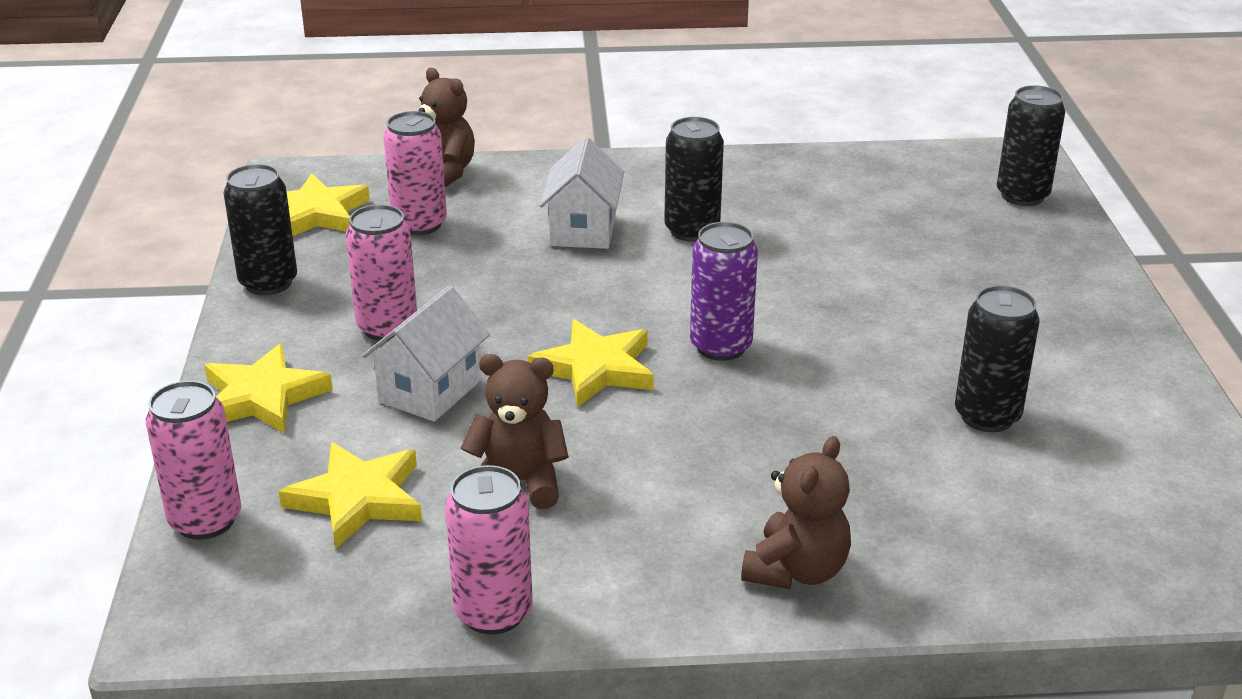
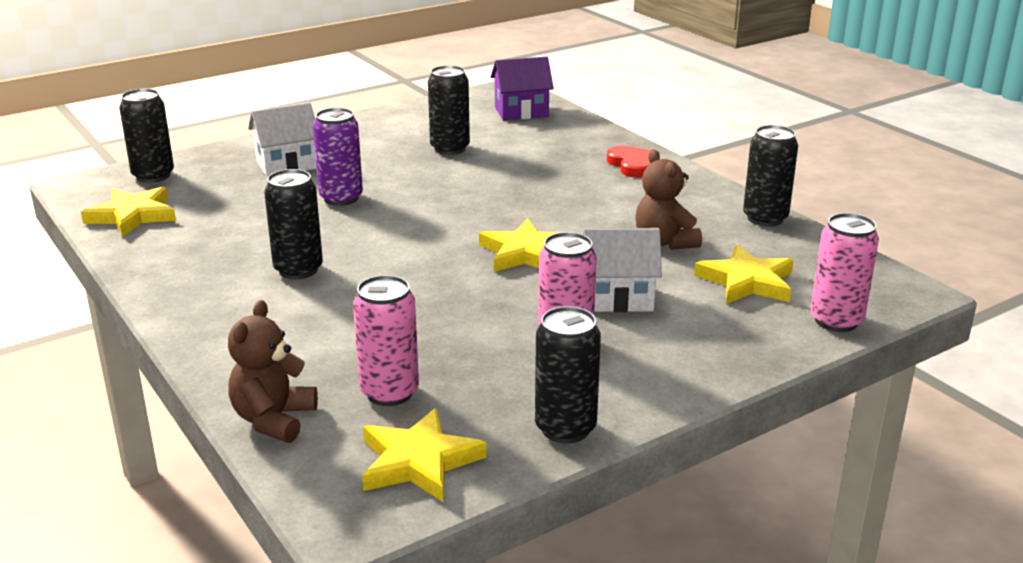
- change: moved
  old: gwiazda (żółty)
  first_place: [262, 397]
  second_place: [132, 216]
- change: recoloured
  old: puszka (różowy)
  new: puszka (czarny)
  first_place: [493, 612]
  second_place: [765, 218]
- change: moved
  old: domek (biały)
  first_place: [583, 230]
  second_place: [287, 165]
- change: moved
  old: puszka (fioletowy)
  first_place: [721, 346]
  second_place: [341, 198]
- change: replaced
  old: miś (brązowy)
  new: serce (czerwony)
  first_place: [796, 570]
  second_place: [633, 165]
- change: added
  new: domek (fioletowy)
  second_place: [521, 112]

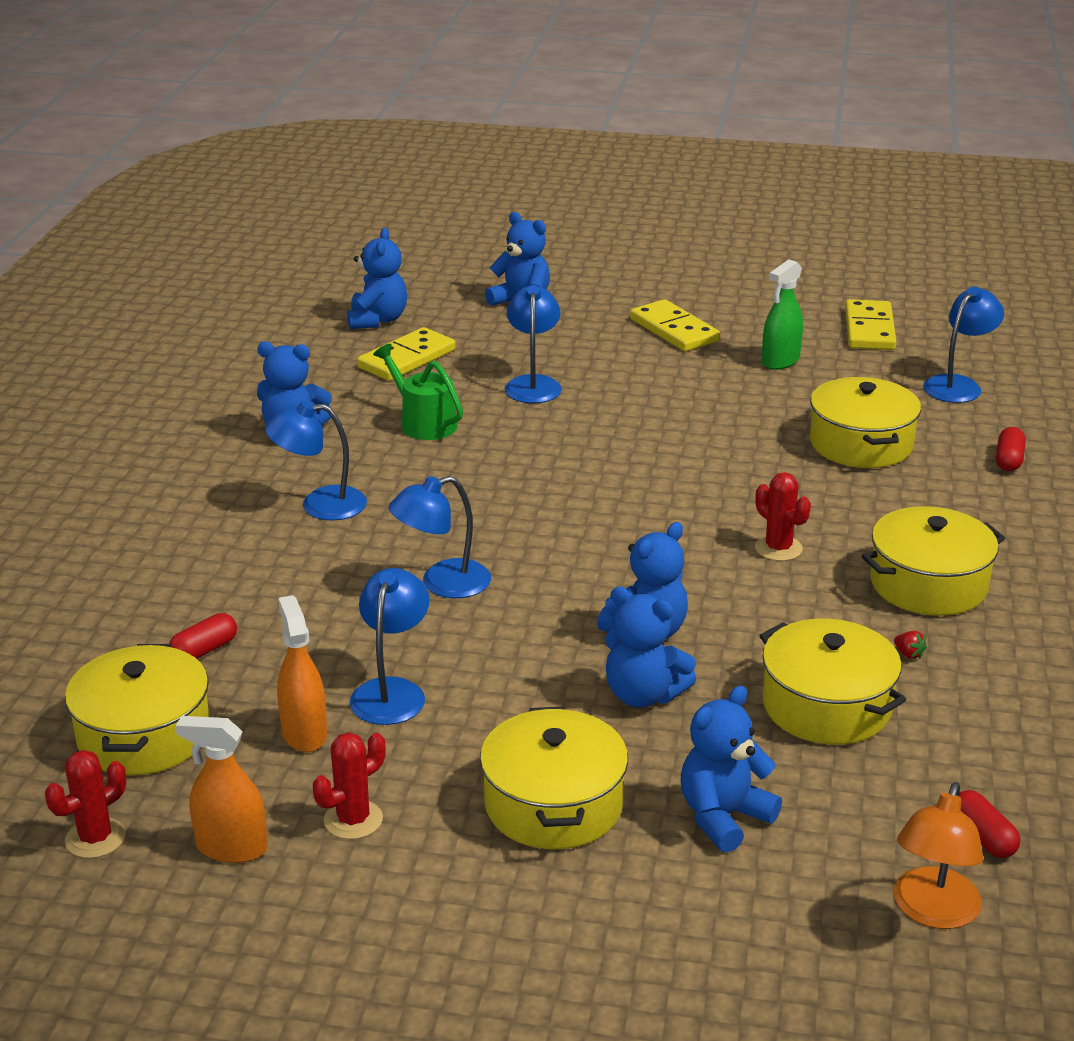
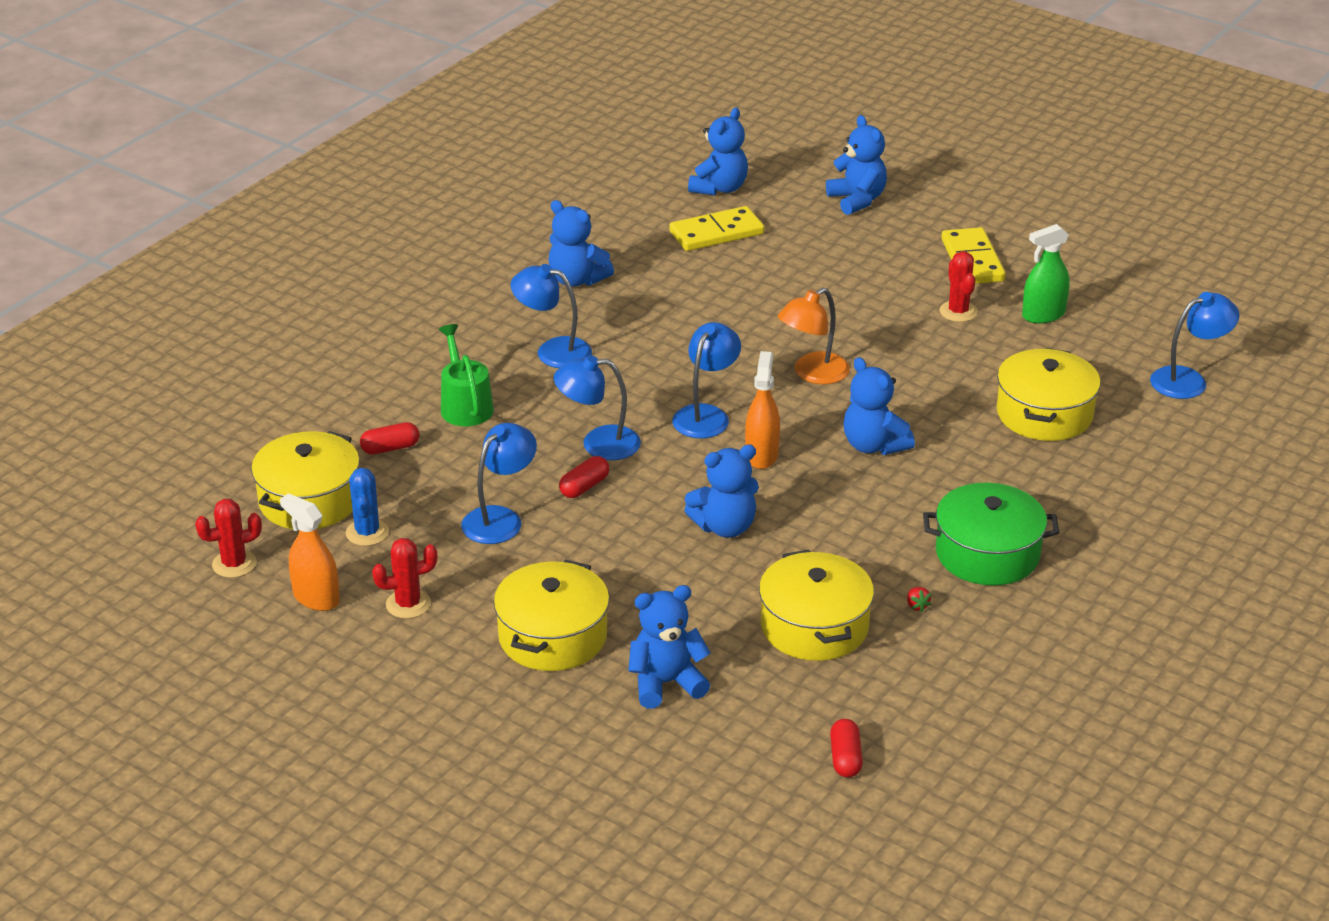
- change: moved
  old: spryskiwacz (pomarańczowy)
  first_place: [304, 733]
  second_place: [761, 455]
- change: moved
  old: konewka (zielony)
  first_place: [423, 423]
  second_place: [465, 405]
- change: moved
  old: lampka (niebieski)
  first_place: [533, 384]
  second_place: [706, 415]
- change: moved
  old: miś (niebieski)
  first_place: [643, 695]
  second_place: [873, 445]
- change: moved
  old: kaktus (czerwony)
  first_place: [778, 548]
  second_place: [958, 312]
- change: removed
  old: kostka domina (żółty)
  first_place: [869, 329]
- change: recoloured
  old: garnek (żółty)
  new: garnek (zielony)
  first_place: [928, 584]
  second_place: [987, 553]
- change: moved
  old: lampka (pomarańczowy)
  first_place: [932, 912]
  second_place: [812, 374]
- change: moved
  old: kapsułka (czerwony)
  first_place: [1009, 460]
  second_place: [584, 487]
- change: added
  new: kaktus (niebieski)
  second_place: [367, 532]

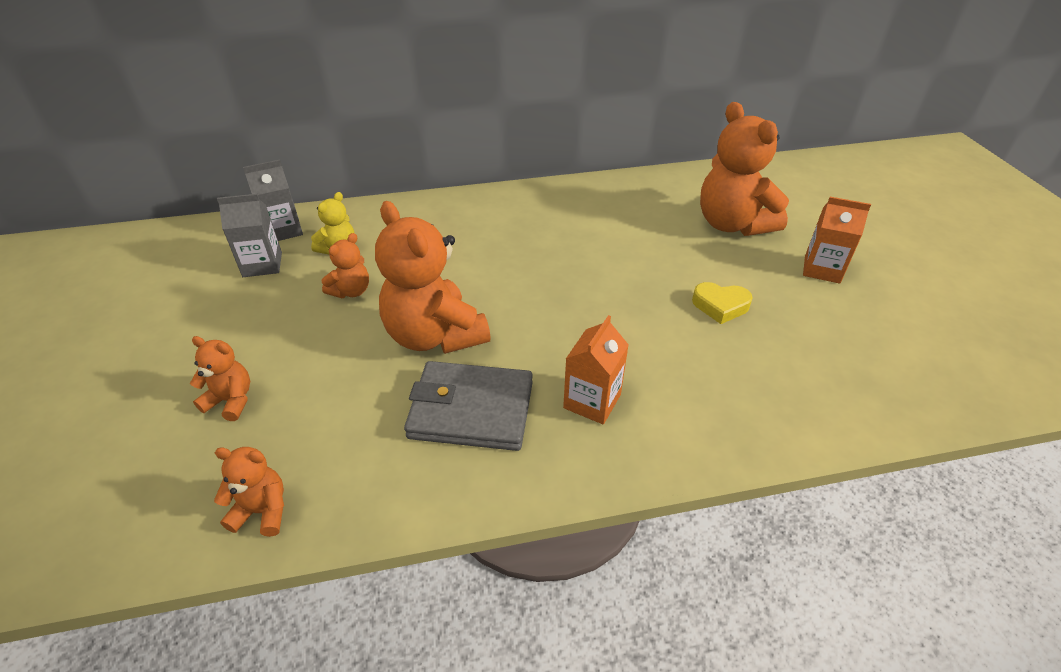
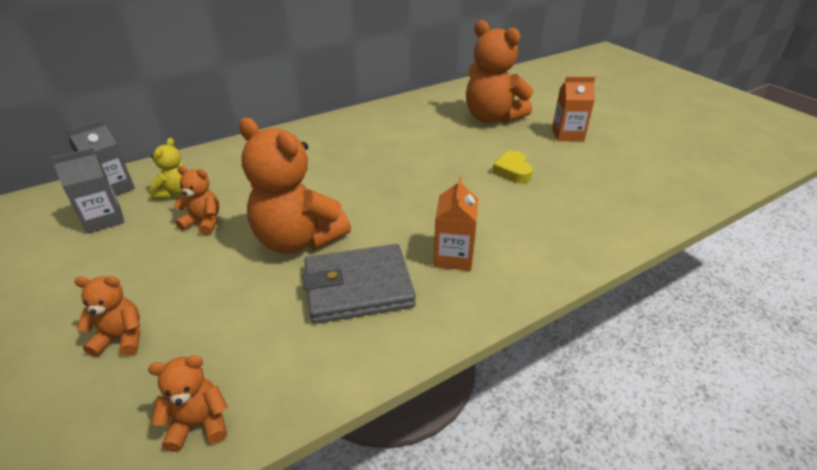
- change: turned
  old: miś (pomarańczowy)
  first_place: [351, 291]
  second_place: [204, 222]
  degrees: -90
- change: turned
  old: serce (żółty)
  first_place: [720, 306]
  second_place: [512, 171]
  degrees: 90

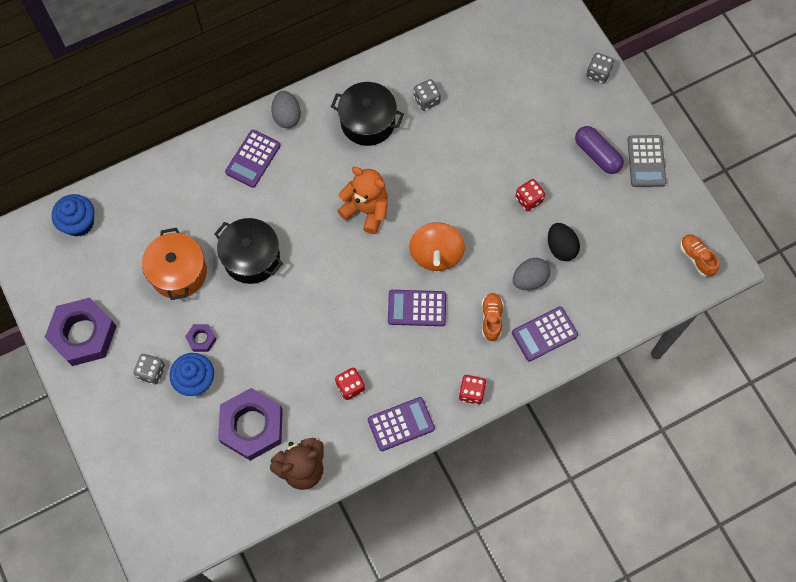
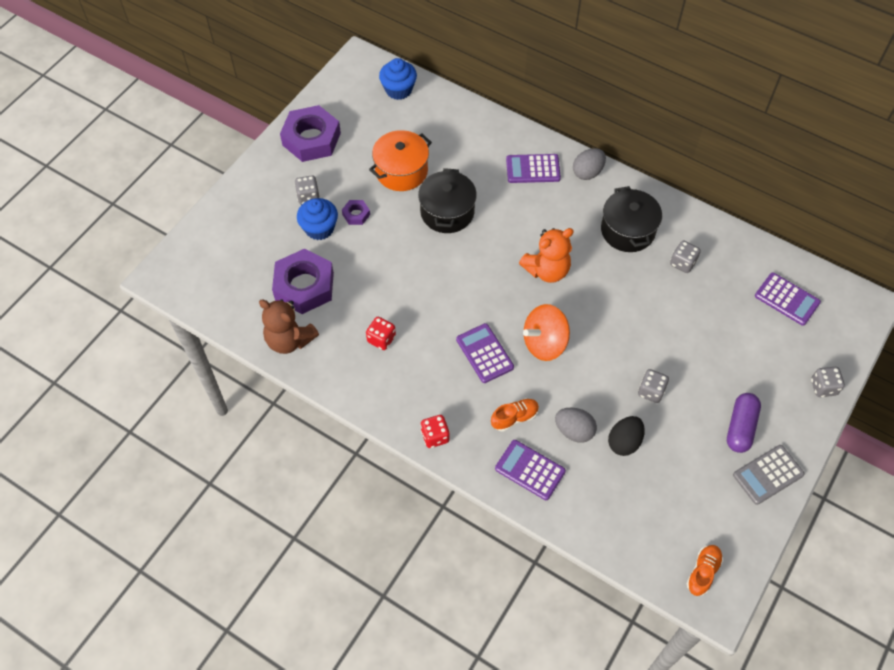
- change: turned
  old: miś (pomarańczowy)
  first_place: [366, 210]
  second_place: [547, 270]
  degrees: 60
- change: moved
  old: kalkulator (fioletowy)
  first_place: [401, 424]
  second_place: [787, 299]
- change: recoloured
  old: kostka do gry (czerwony)
  new: kostka do gry (szary)
  first_place: [528, 200]
  second_place: [651, 391]

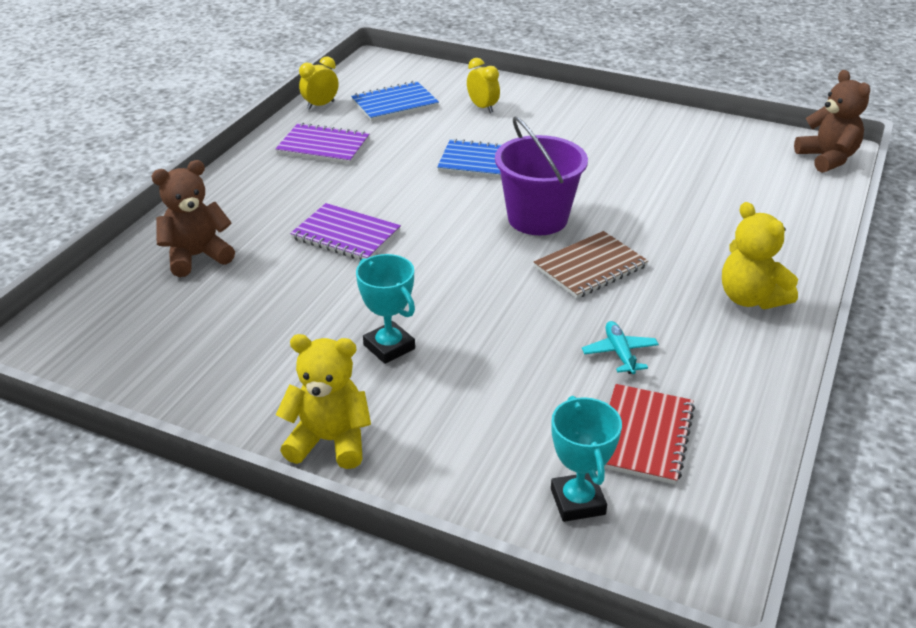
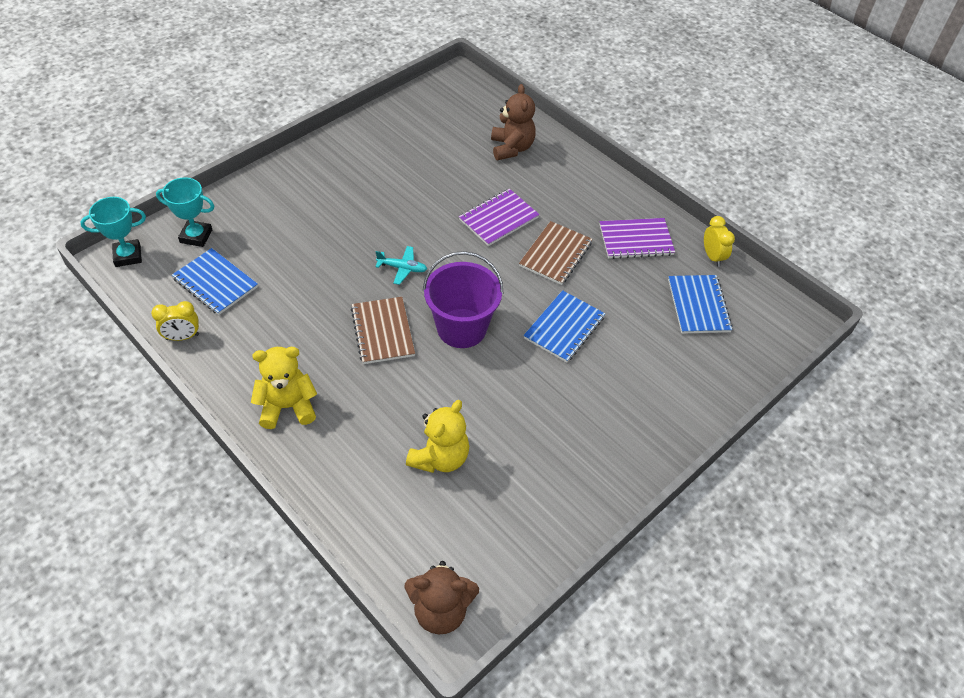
- change: turned
  old: zeszyt (fioletowy)
  first_place: [323, 146]
  second_place: [636, 240]
  degrees: 45
- change: moved
  old: miś (żółty)
  first_place: [329, 441]
  second_place: [440, 457]
- change: moved
  old: puchar (turkusowy)
  first_place: [389, 347]
  second_place: [128, 256]
- change: moved
  old: budzik (żółty)
  first_place: [482, 107]
  second_place: [182, 337]
- change: moved
  old: samolot (turkusowy)
  first_place: [620, 353]
  second_place: [402, 268]
- change: recoloured
  old: zeszyt (czerwony)
  new: zeszyt (niebieski)
  first_place: [644, 436]
  second_place: [215, 283]
- change: added
  new: zeszyt (brązowy)
  second_place: [555, 254]

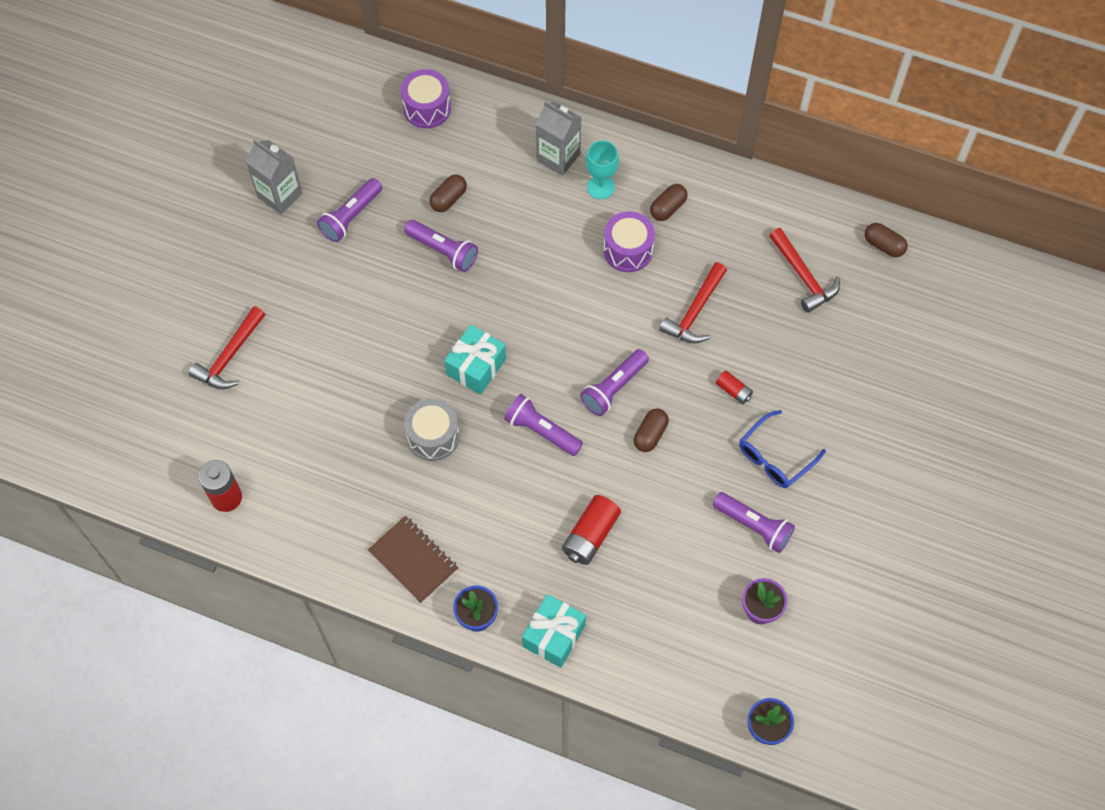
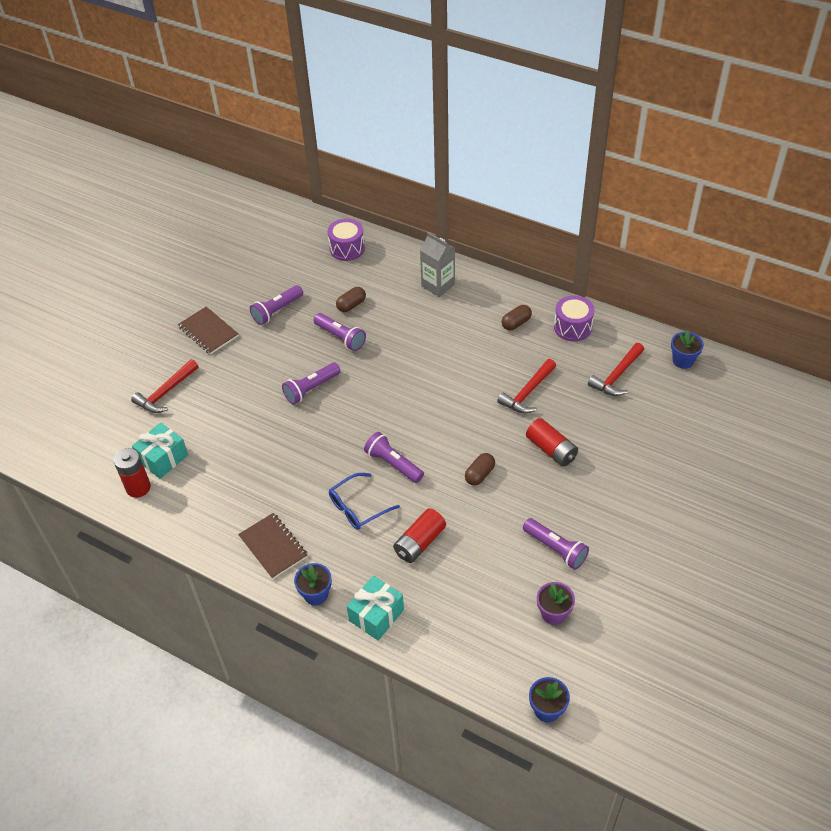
- change: removed
  old: karton mleka (szary)
  first_place: [280, 195]
- change: removed
  old: bęben (szary)
  first_place: [433, 436]
- change: moved
  old: prezent (turkusowy)
  first_place: [476, 367]
  second_place: [163, 458]
- change: moved
  old: latarka (fioletowy)
  first_place: [613, 388]
  second_place: [311, 389]
- change: removed
  old: kielich (turkusowy)
  first_place: [600, 187]
- change: moved
  old: bęben (fioletowy)
  first_place: [628, 250]
  second_place: [572, 327]
- change: resized
  old: bateria (czerwony)
  first_place: [733, 391]
  second_place: [551, 450]
  factor: 1.78
- change: moved
  old: okulary (niebieski)
  first_place: [775, 456]
  second_place: [358, 507]
- change: turned
  old: młotek (czerwony)
  first_place: [803, 276]
  second_place: [617, 376]
  degrees: 60
- change: replaced
  old: kapsułka (brązowy)
  new: doniczka (niebieski)
  first_place: [883, 245]
  second_place: [683, 360]
- change: added
  new: zeszyt (brązowy)
  second_place: [208, 332]

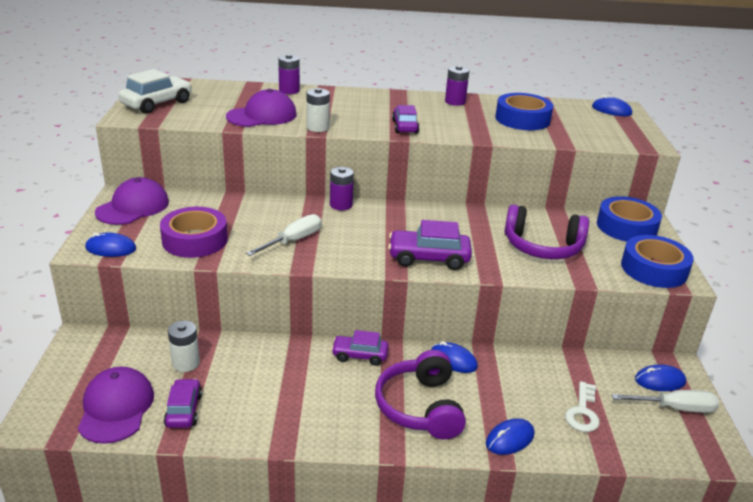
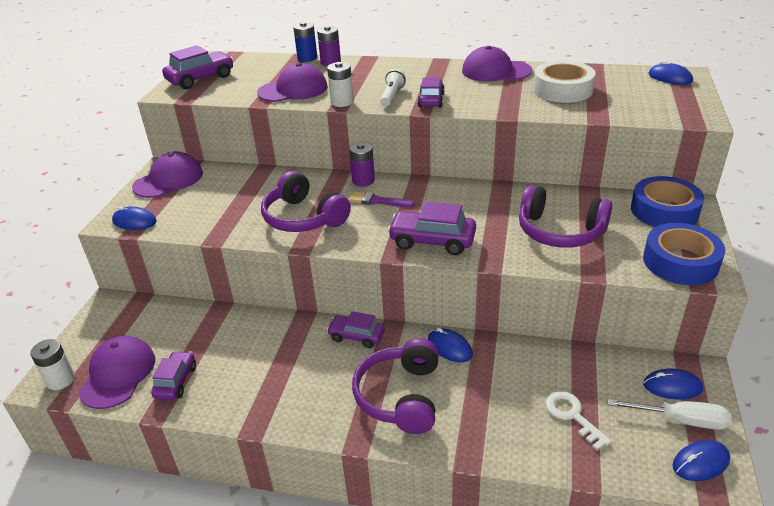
- change: recoloured
  old: samochód (biały)
  new: samochód (fioletowy)
  first_place: [157, 103]
  second_place: [201, 79]
- change: removed
  old: taśma klejąca (fioletowy)
  first_place: [195, 240]
- change: moved
  old: bateria (biały)
  first_place: [186, 363]
  second_place: [61, 380]
- change: replaced
  old: śrubokręt (biały)
  new: słuchawki (fioletowy)
  first_place: [293, 240]
  second_place: [303, 218]
- change: replaced
  old: bateria (fioletowy)
  new: czapka (fioletowy)
  first_place: [455, 102]
  second_place: [496, 71]
- change: moved
  old: myszka (niebieski)
  first_place: [510, 439]
  second_place: [700, 462]
- change: recoloured
  old: taśma klejąca (niebieski)
  new: taśma klejąca (biały)
  first_place: [522, 119]
  second_place: [562, 90]
- change: turned
  old: klucz (biały)
  first_place: [582, 412]
  second_place: [572, 416]
  degrees: 120
- change: added
  new: bateria (niebieski)
  second_place: [307, 58]
- change: added
  new: pędzel (fioletowy)
  second_place: [378, 201]
- change: added
  new: latarka (biały)
  second_place: [392, 96]

